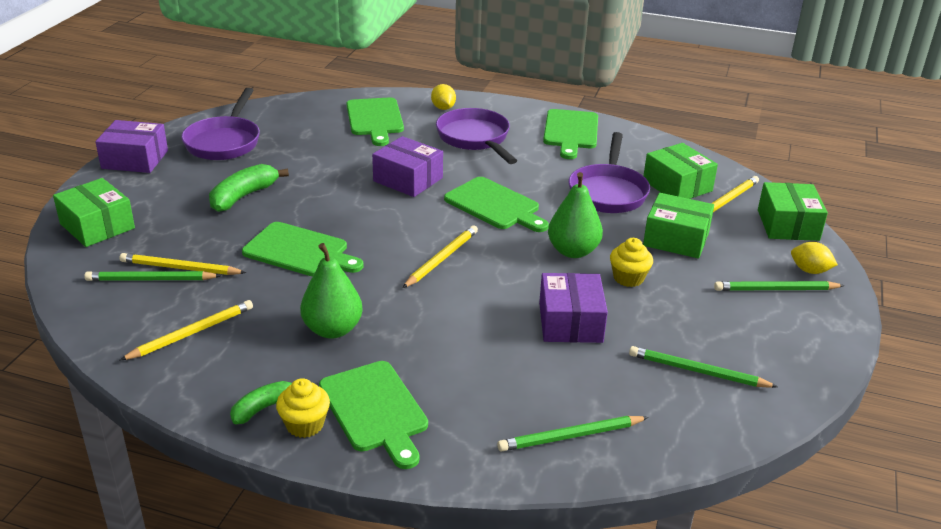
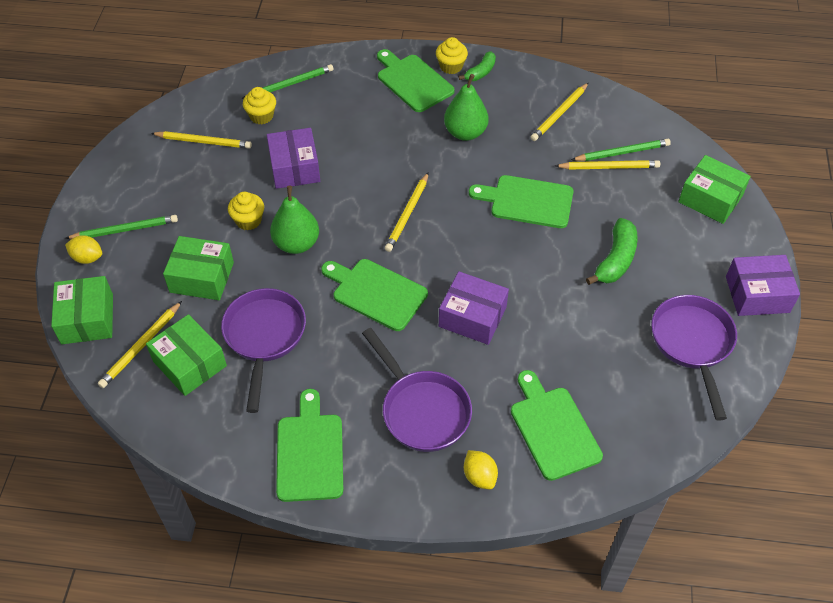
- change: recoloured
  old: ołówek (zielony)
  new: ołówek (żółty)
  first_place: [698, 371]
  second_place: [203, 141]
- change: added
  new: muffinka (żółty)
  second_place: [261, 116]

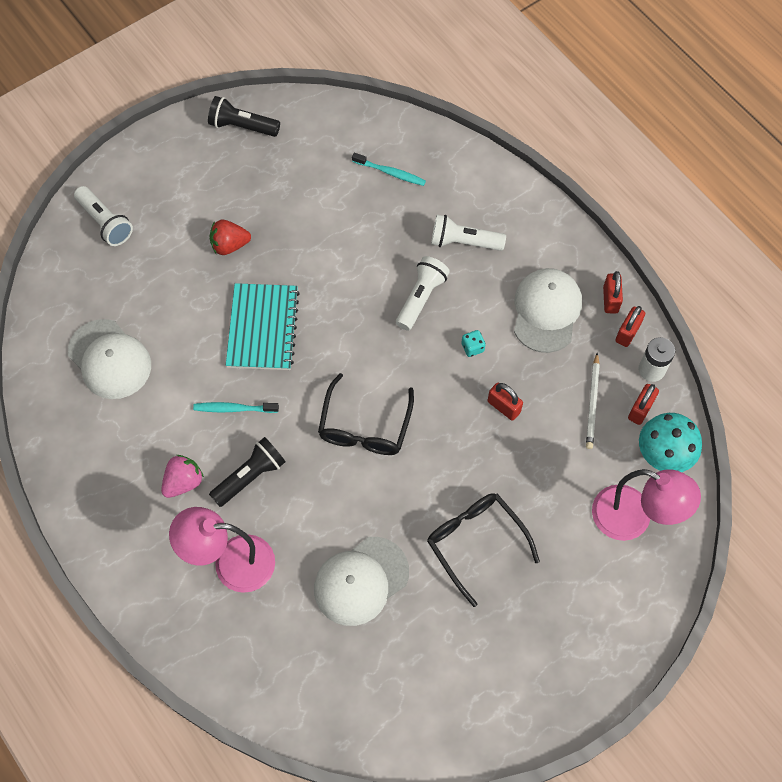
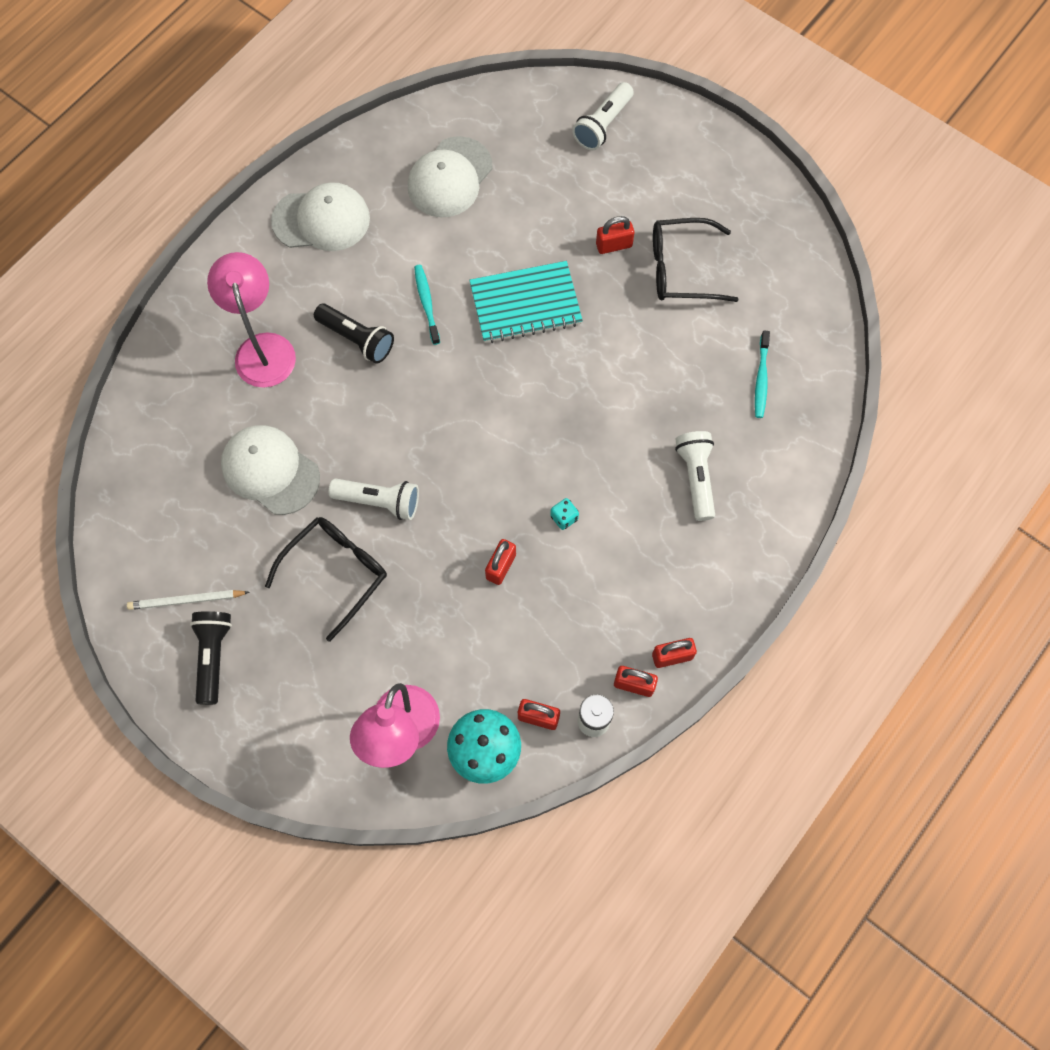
- change: removed
  old: truskawka (różowy)
  first_place: [183, 482]
- change: moved
  old: latarka (czarny)
  first_place: [242, 126]
  second_place: [213, 656]
- change: replaced
  old: truskawka (czerwony)
  new: kłódka (czerwony)
  first_place: [229, 245]
  second_place: [614, 245]
- change: moved
  old: okulary (czarny)
  first_place: [365, 425]
  second_place: [682, 269]
- change: moved
  old: latarka (biały)
  first_place: [421, 298]
  second_place: [379, 501]
- change: moved
  old: czapka (biały)
  first_place: [546, 311]
  second_place: [321, 220]
- change: moved
  old: ołówek (biały)
  first_place: [592, 403]
  second_place: [186, 600]

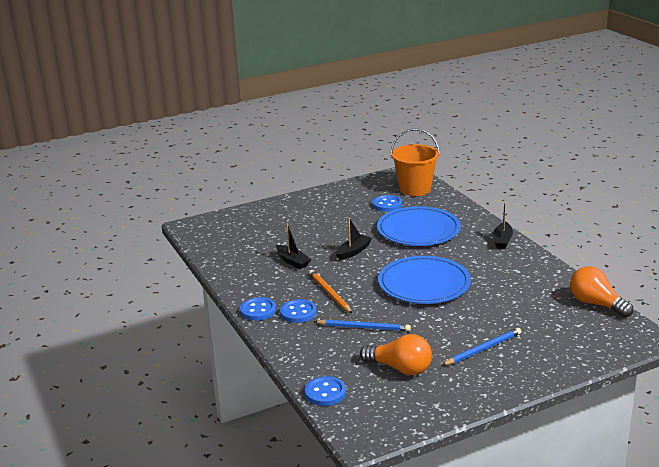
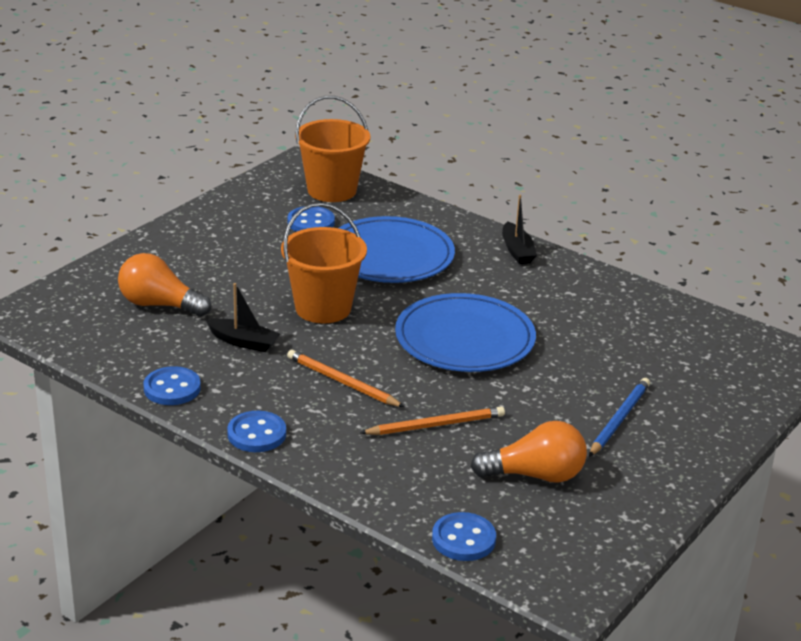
- change: moved
  old: guzik (niebieski)
  first_place: [298, 312]
  second_place: [172, 388]
- change: recoloured
  old: ołówek (niebieski)
  new: ołówek (pomarańczowy)
  first_place: [364, 327]
  second_place: [435, 425]
- change: replaced
  old: łódka (czarny)
  new: wiadro (pomarańczowy)
  first_place: [353, 252]
  second_place: [323, 308]
- change: moved
  old: żarówka (pomarańczowy)
  first_place: [596, 304]
  second_place: [159, 305]

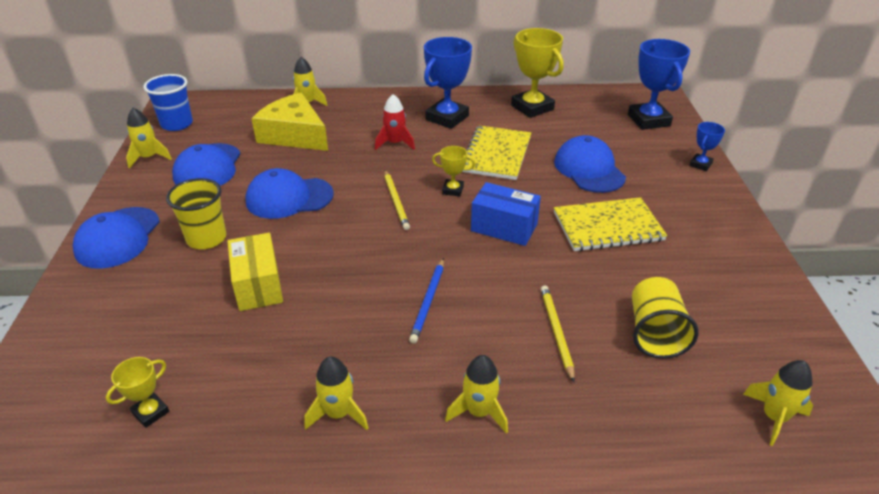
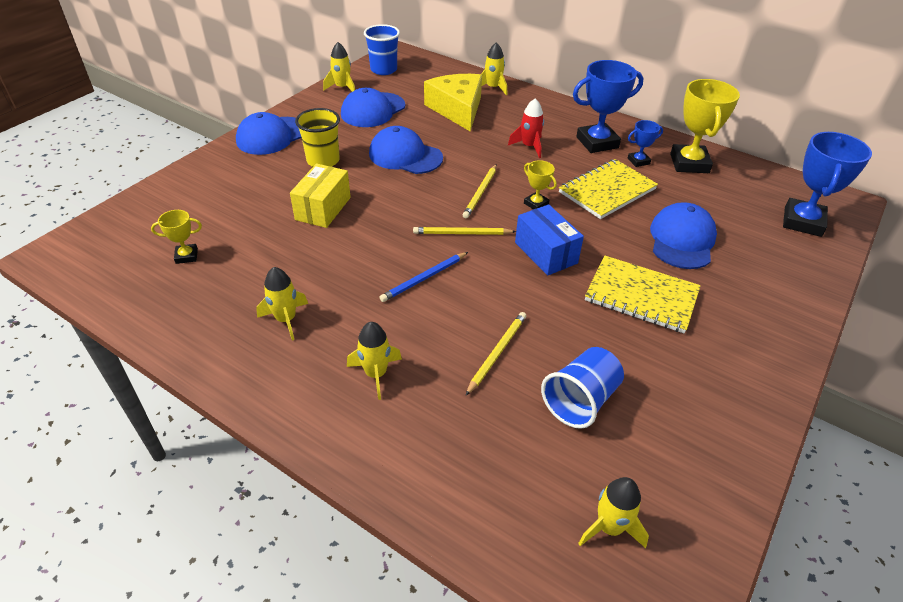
- change: recoloured
  old: szklanka (żółty)
  new: szklanka (niebieski)
  first_place: [654, 333]
  second_place: [580, 400]
- change: moved
  old: puchar (niebieski)
  first_place: [700, 164]
  second_place: [638, 161]
- change: added
  new: ołówek (żółty)
  second_place: [462, 233]

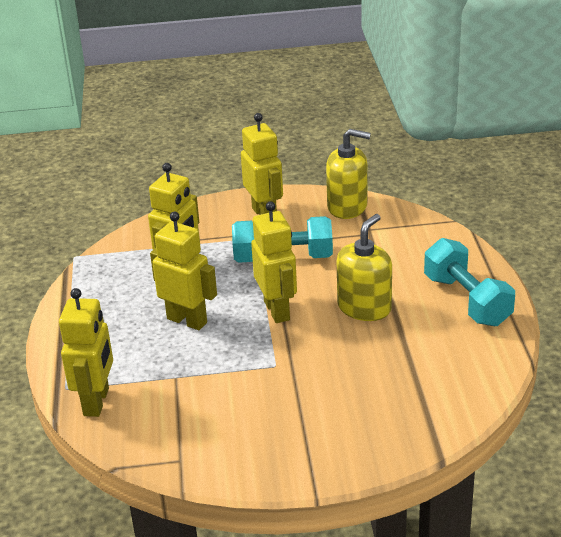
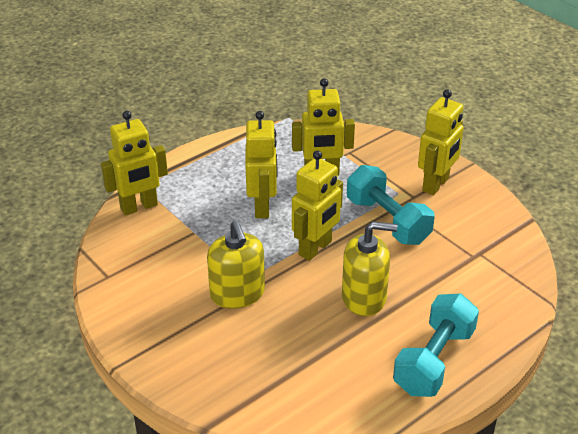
- change: moved
  old: dozownik mydła (żółty)
  first_place: [347, 207]
  second_place: [237, 294]

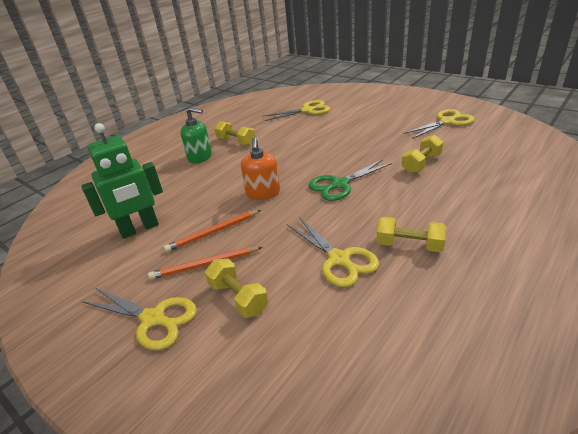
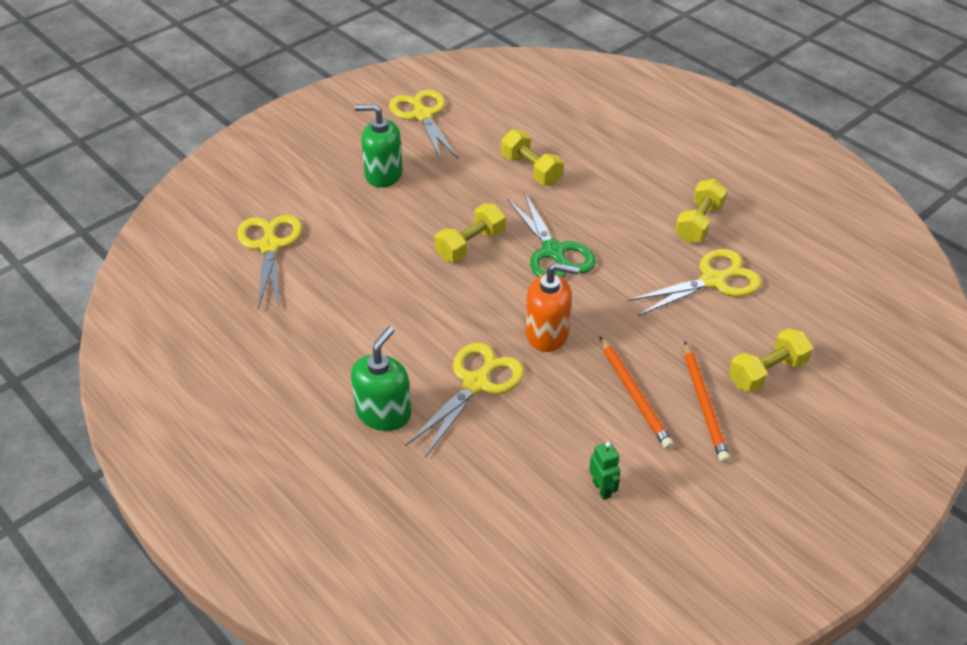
- change: resized
  old: robot (zielony)
  first_place: [139, 229]
  second_place: [602, 489]
  factor: 0.41
- change: moved
  old: nożyczki (żółty)
  first_place: [153, 319]
  second_place: [476, 384]
- change: moved
  old: hantel (żółty)
  first_place: [236, 142]
  second_place: [470, 245]
- change: added
  new: dozownik mydła (zielony)
  second_place: [383, 174]

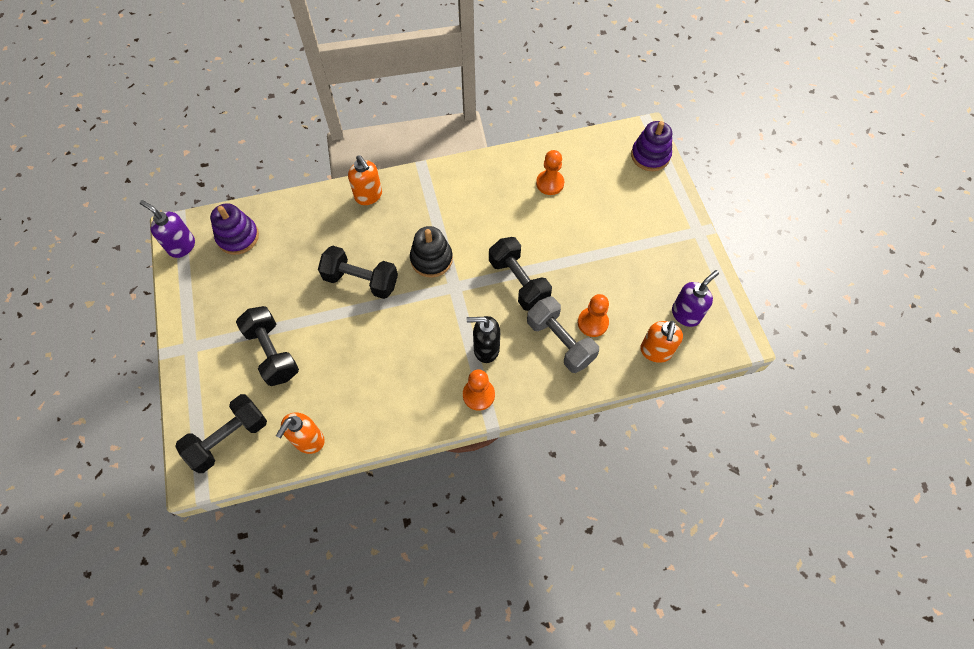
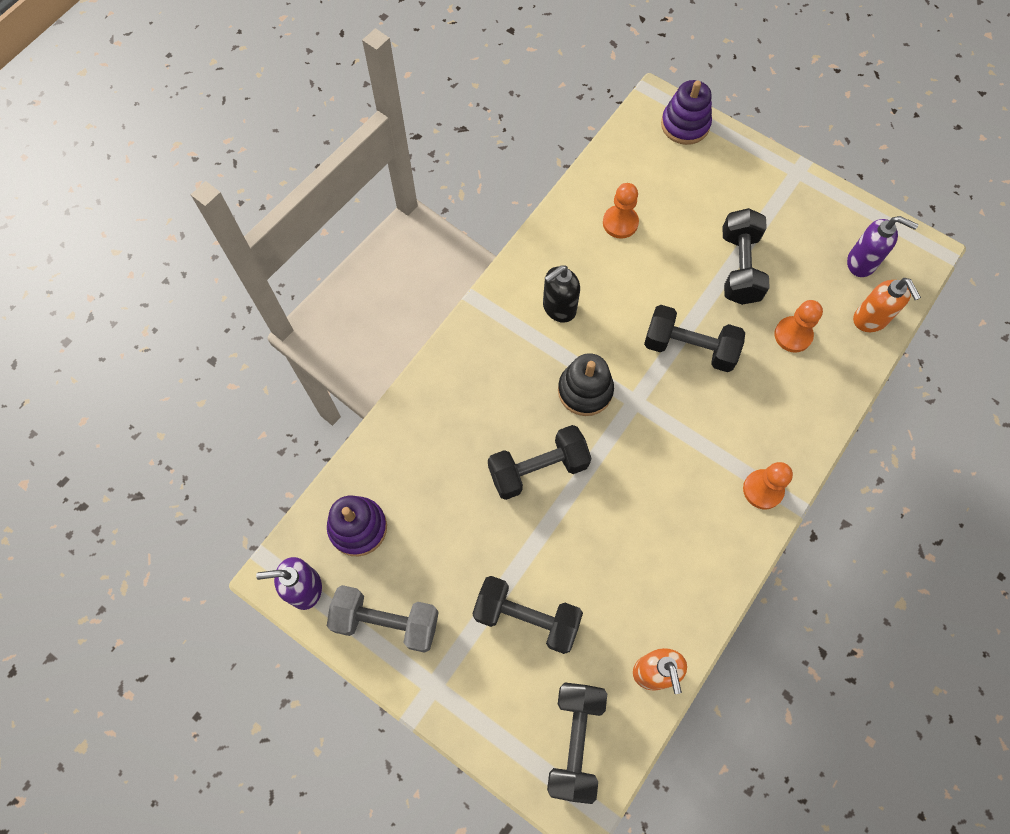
- change: removed
  old: dozownik mydła (pomarańczowy)
  first_place: [369, 196]
- change: moved
  old: dozownik mydła (czarny)
  first_place: [486, 349]
  second_place: [558, 308]
- change: moved
  old: hantel (szary)
  first_place: [560, 342]
  second_place: [386, 622]
- change: turned
  old: dozownik mydła (fioletowy)
  first_place: [686, 314]
  second_place: [861, 263]
  degrees: 105
- change: added
  new: hantel (czarny)
  second_place: [739, 267]

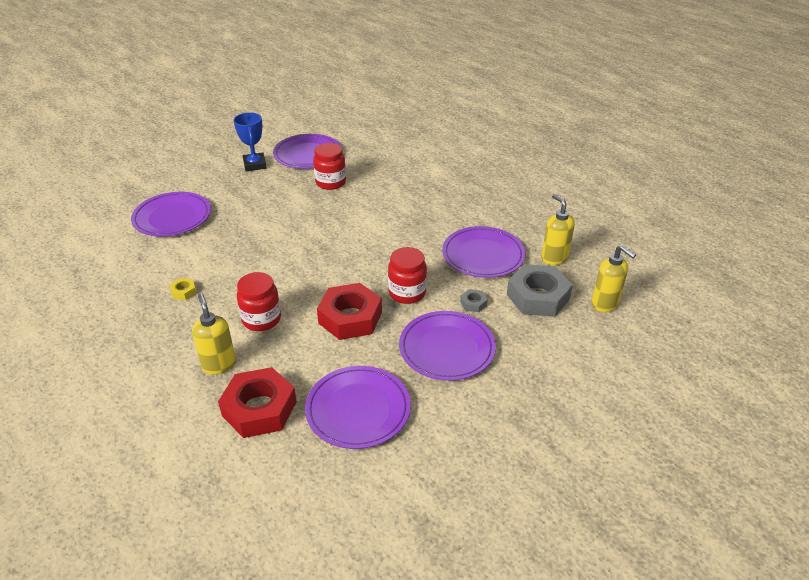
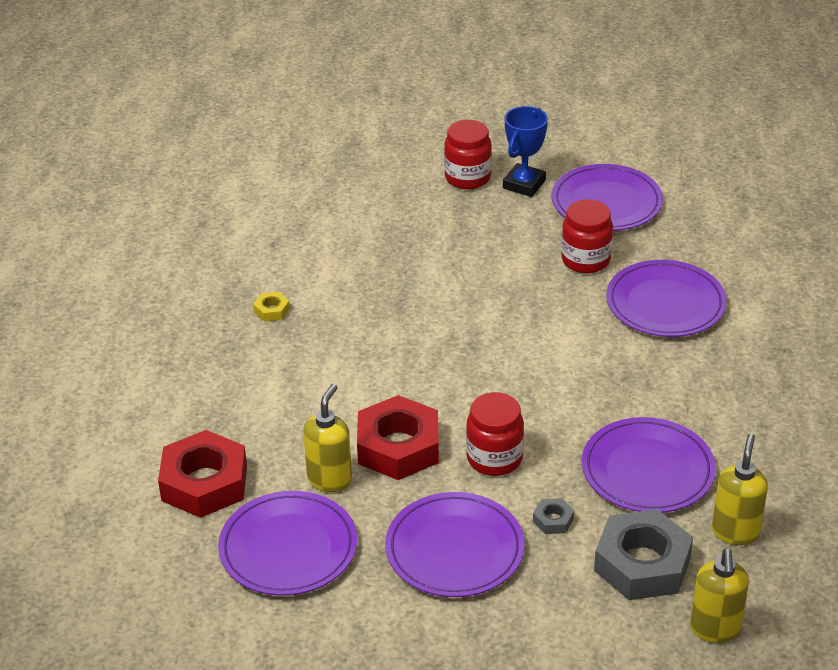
- change: moved
  old: talerz (fioletowy)
  first_place: [172, 217]
  second_place: [665, 303]
- change: moved
  old: dozownik mydła (żółty)
  first_place: [219, 364]
  second_place: [330, 479]
- change: moved
  old: słoik (czerwony)
  first_place: [261, 319]
  second_place: [467, 178]

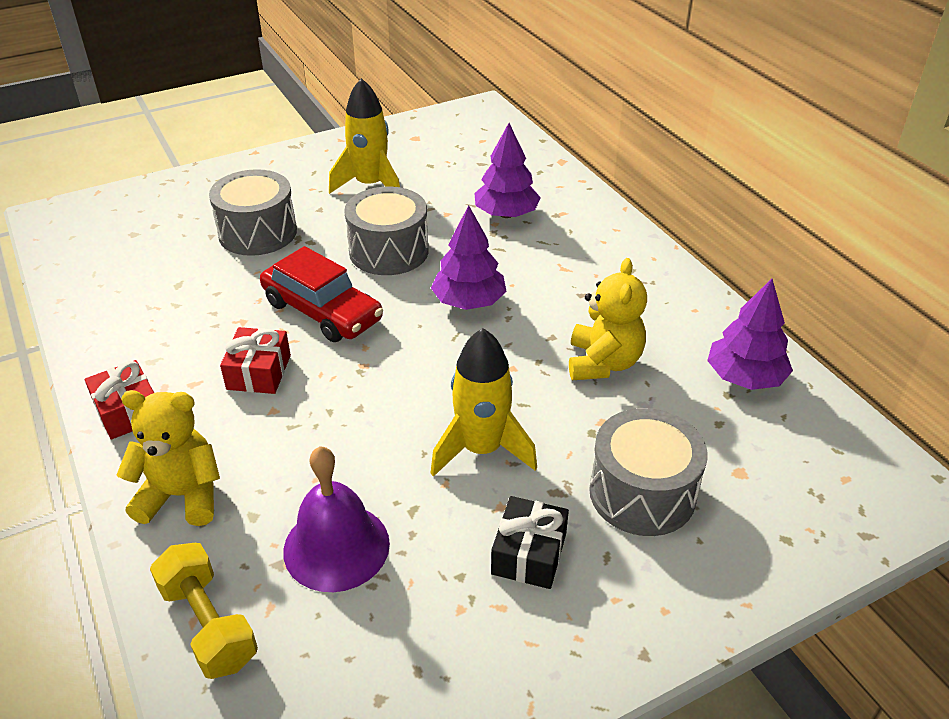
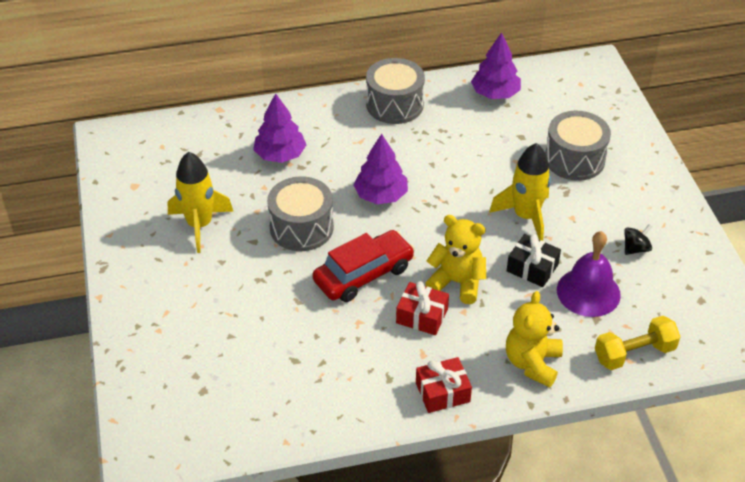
- change: moved
  old: bęben (szary)
  first_place: [257, 232]
  second_place: [394, 105]
- change: moved
  old: prezent (czarny)
  first_place: [529, 553]
  second_place: [532, 268]
- change: moved
  old: miś (żółty)
  first_place: [603, 363]
  second_place: [457, 282]
- change: added
  new: bączek (czarny)
  second_place: [635, 248]

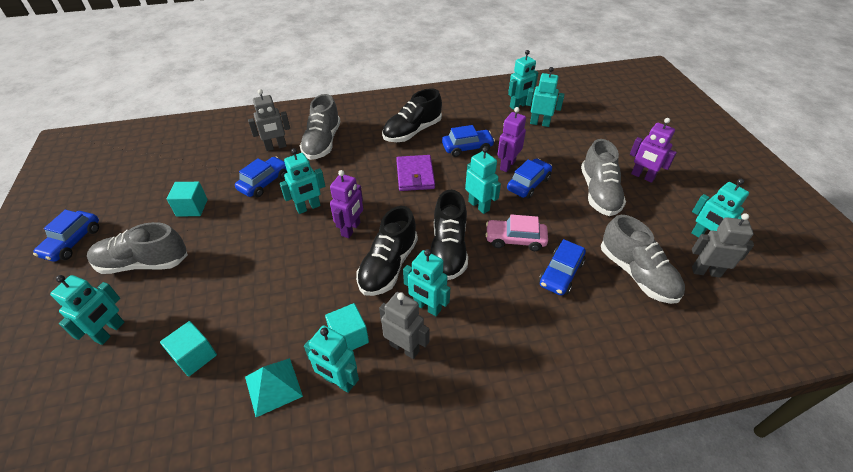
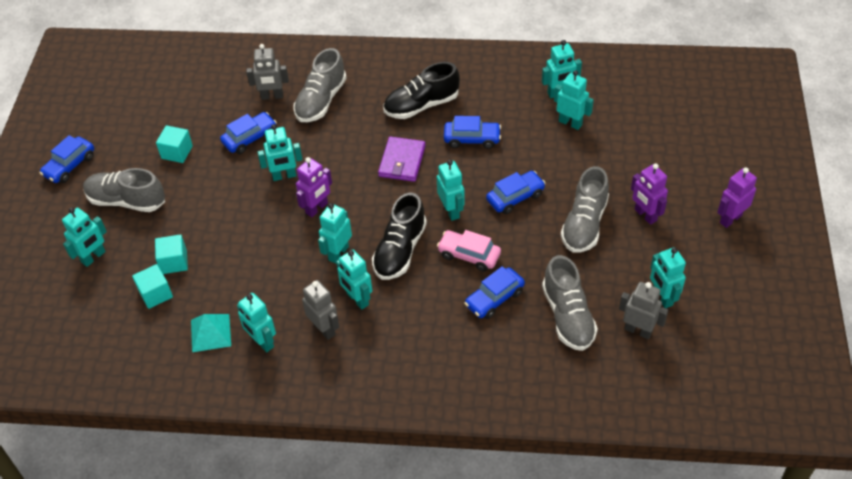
- change: moved
  old: sześcian (turkusowy)
  first_place: [349, 337]
  second_place: [174, 262]
- change: replaced
  old: but (czarny)
  new: robot (turkusowy)
  first_place: [388, 266]
  second_place: [338, 253]
- change: moved
  old: robot (fioletowy)
  first_place: [507, 165]
  second_place: [730, 219]

